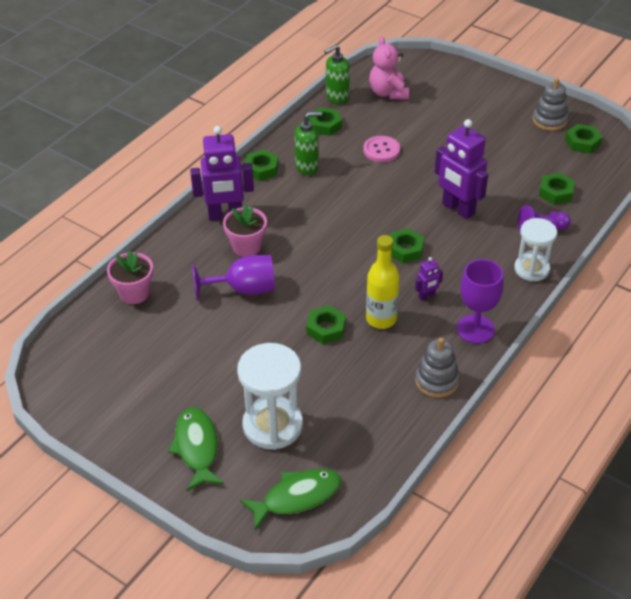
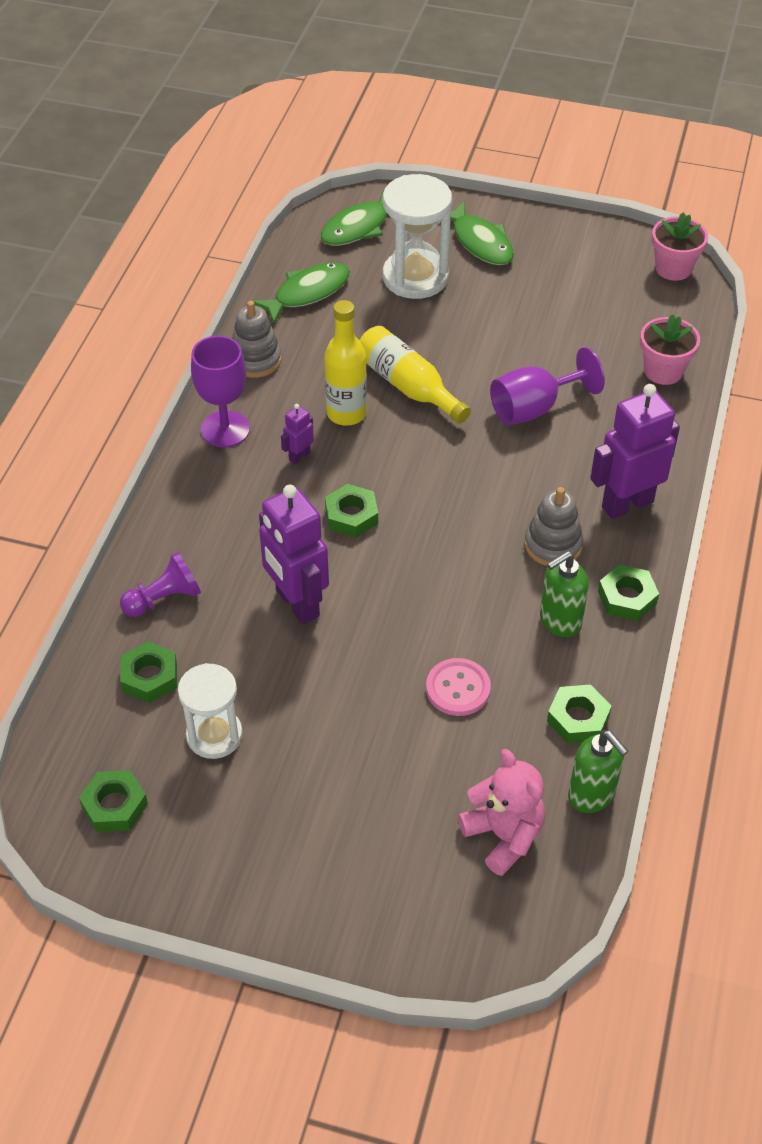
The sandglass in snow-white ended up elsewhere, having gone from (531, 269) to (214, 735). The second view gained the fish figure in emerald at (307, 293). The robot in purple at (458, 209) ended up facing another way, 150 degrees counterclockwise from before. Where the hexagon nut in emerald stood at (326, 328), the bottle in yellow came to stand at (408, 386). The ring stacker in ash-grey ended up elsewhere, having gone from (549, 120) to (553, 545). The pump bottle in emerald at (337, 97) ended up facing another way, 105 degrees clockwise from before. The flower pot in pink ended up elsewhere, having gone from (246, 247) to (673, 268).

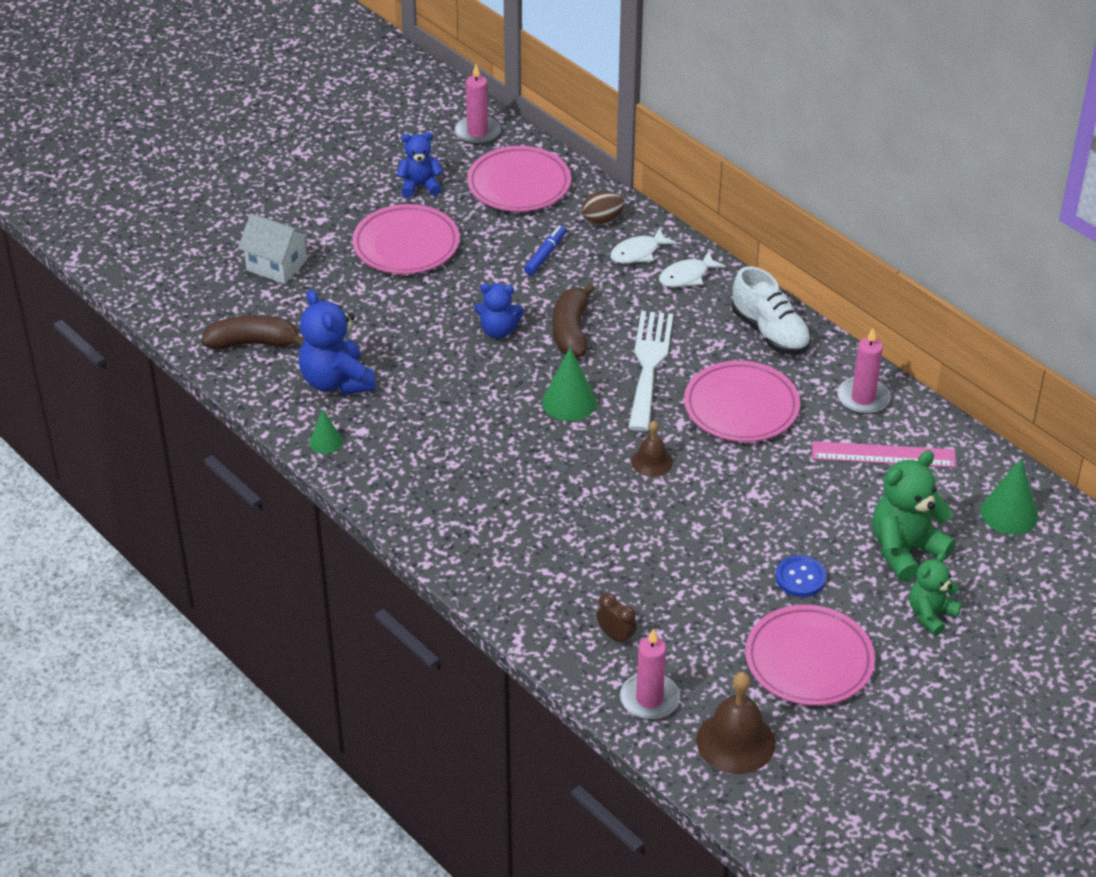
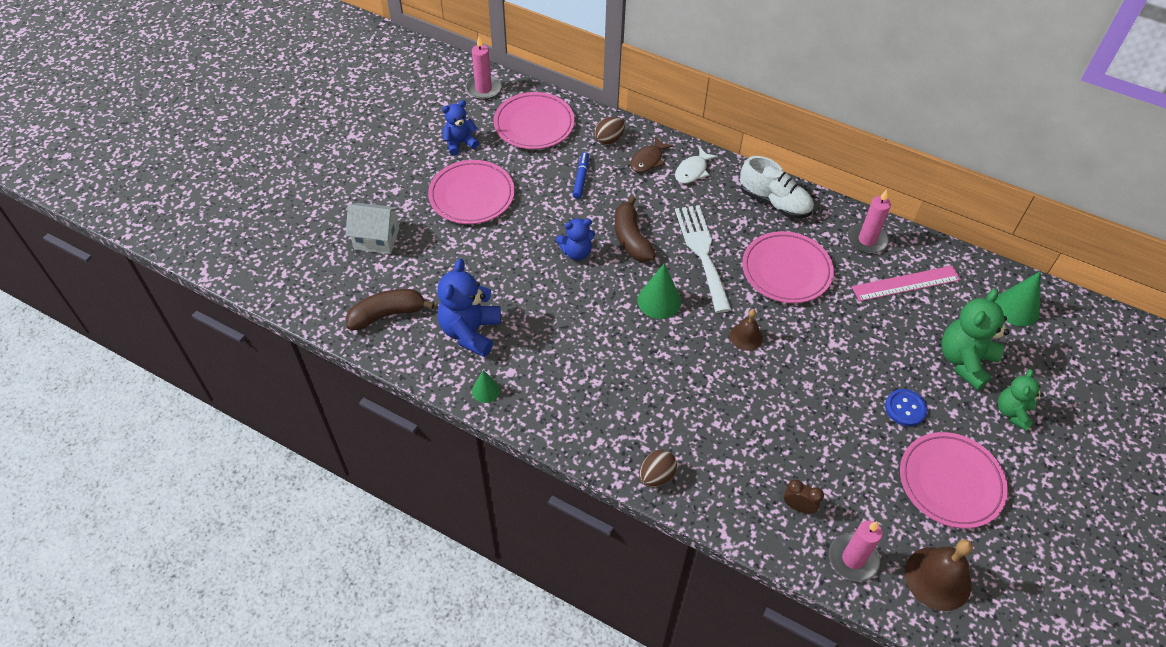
The teddy in cobalt at (336, 381) ended up facing another way, 60 degrees clockwise from before. What was the fish figure in snow-white at (638, 253) turned into the fish figure in dark brown at (648, 160). The second view gained the egg shape in dark brown at (656, 476).

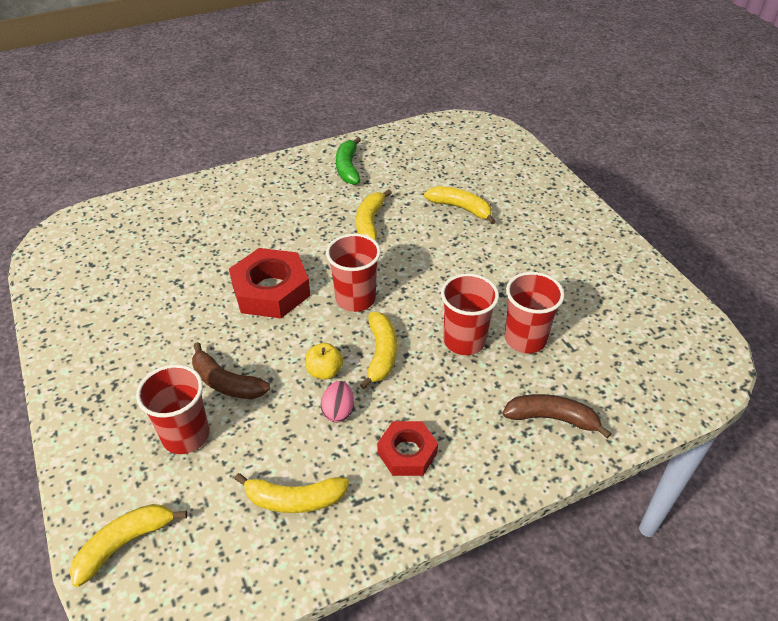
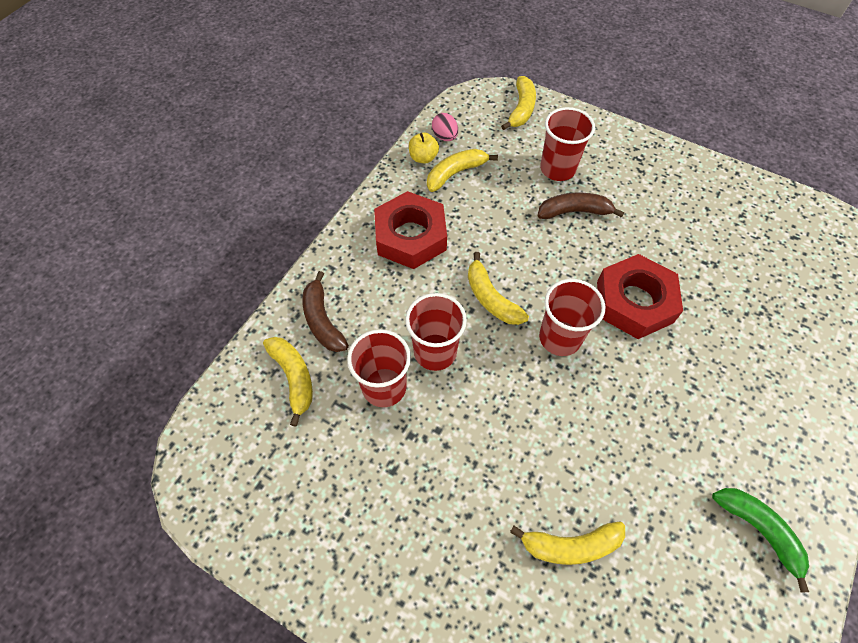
The banana fruit in yellow ended up elsewhere, having gone from (370, 223) to (294, 377). The banana fruit in dark brown at (552, 418) ended up facing another way, 90 degrees clockwise from before. The size of the hexagon nut in crimson at (407, 452) changed by a factor of 1.64. The apple in yellow ended up elsewhere, having gone from (324, 371) to (423, 158). The egg shape in pink ended up elsewhere, having gone from (338, 411) to (445, 137).

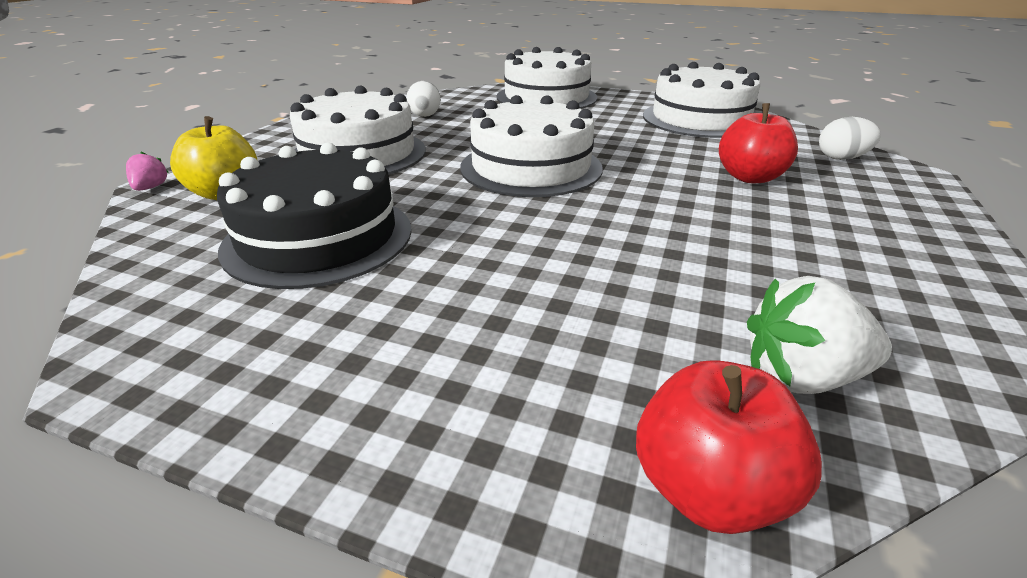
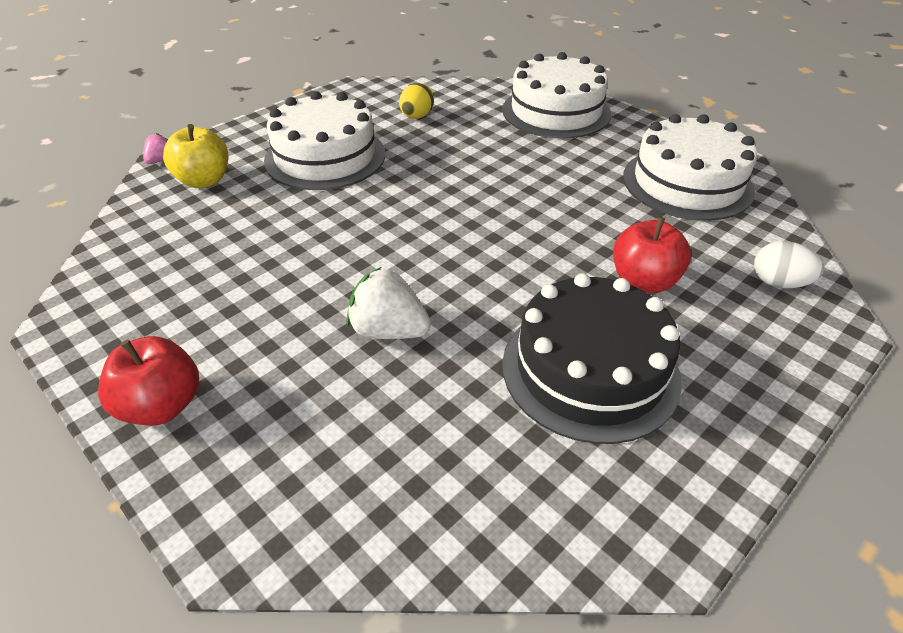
The apple in crimson ended up elsewhere, having gone from (708, 489) to (162, 406). The strawberry in snow-white ended up elsewhere, having gone from (801, 376) to (388, 331). What was the egg shape in snow-white at (425, 116) turned into the egg shape in yellow at (416, 117). The layer cake in jet-black ended up elsewhere, having gone from (319, 237) to (590, 370). The second view lost the layer cake in snow-white at (531, 167).

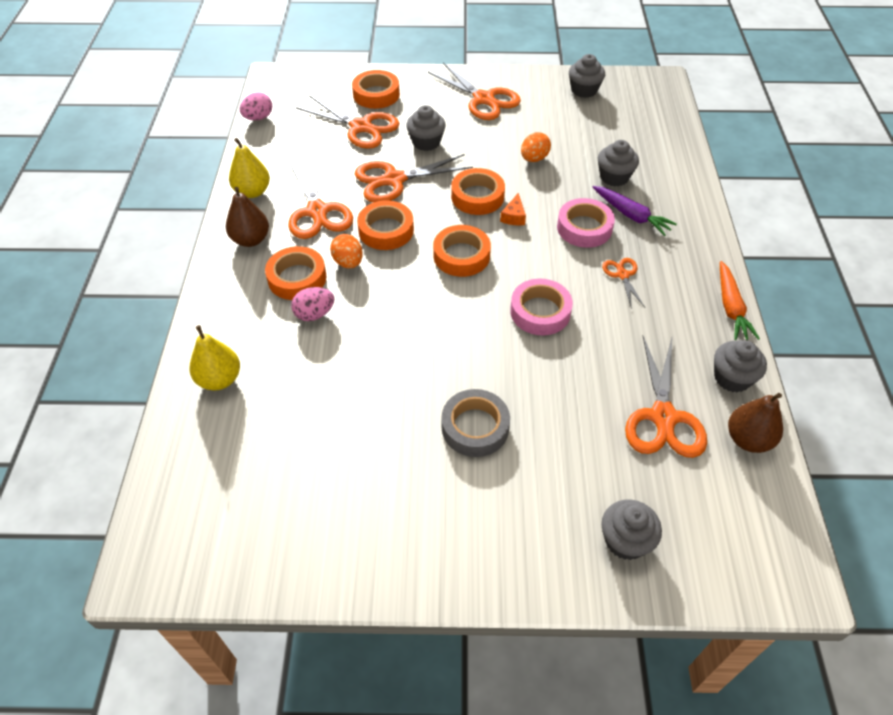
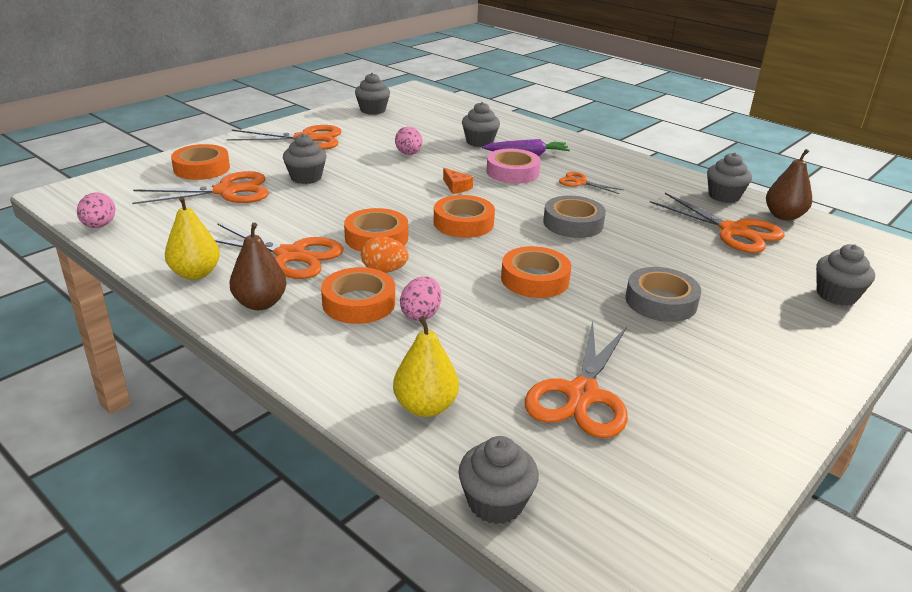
What was the egg shape in bright orange at (534, 159) turned into the egg shape in pink at (408, 154). The second view gained the cupcake in ash-grey at (495, 502). The tape in bright orange ended up elsewhere, having gone from (477, 196) to (535, 279). The shears in bright orange ended up elsewhere, having gone from (394, 180) to (582, 395). What was the tape in pink at (540, 312) turned into the tape in ash-grey at (573, 223). The second view lost the root vegetable in bright orange at (731, 307).

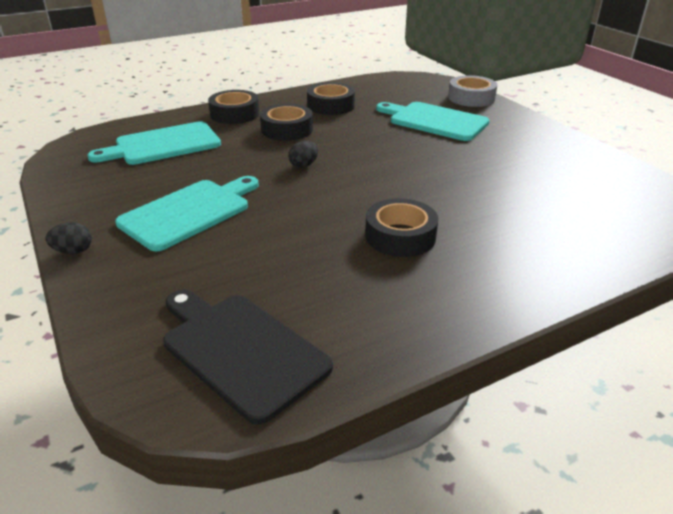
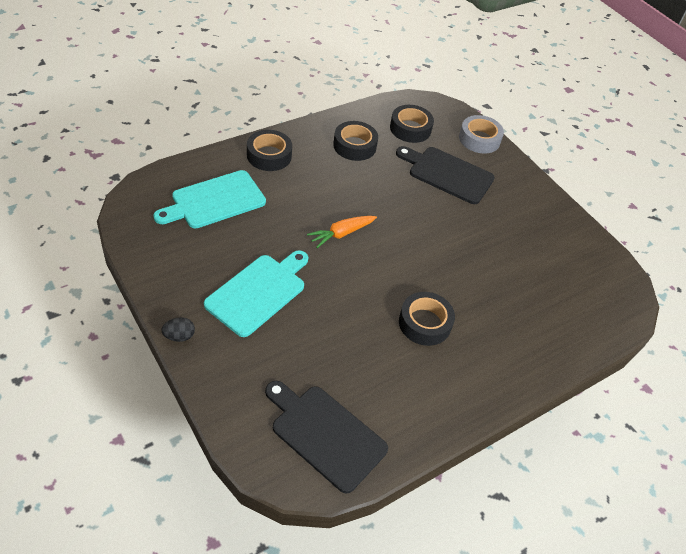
Where the egg shape in jet-black stood at (304, 165), the root vegetable in bright orange came to stand at (341, 234). The tape in jet-black ended up elsewhere, having gone from (287, 129) to (410, 129). What was the chopping board in turquoise at (434, 121) turned into the chopping board in jet-black at (447, 174).

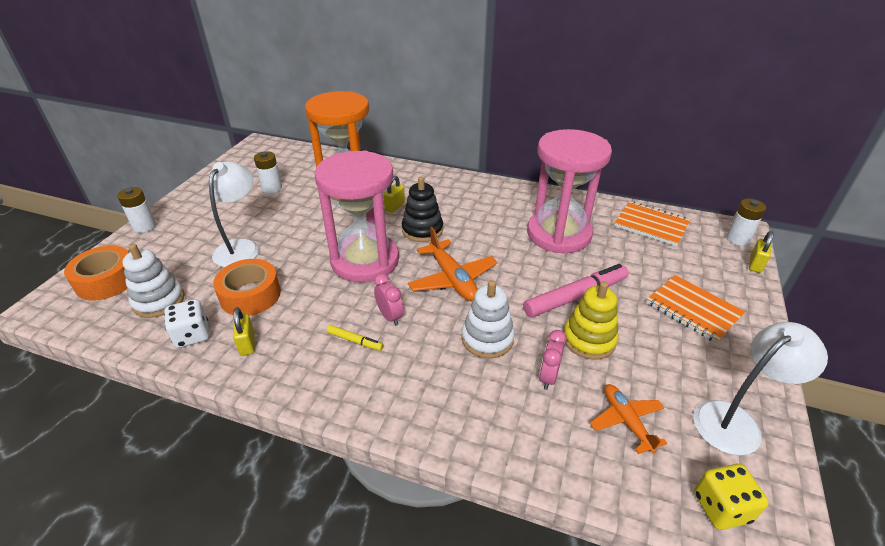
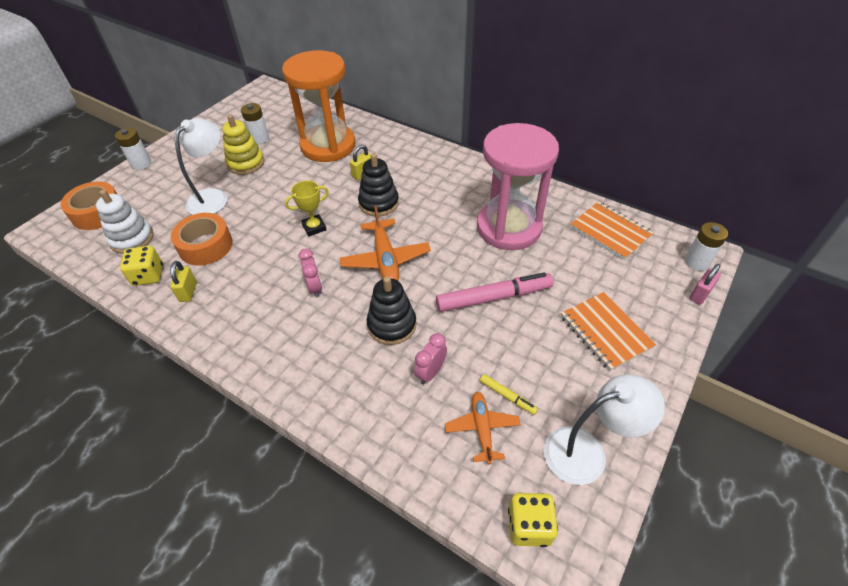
What was the die in snow-white at (192, 335) turned into the die in yellow at (148, 275). The ring stacker in yellow ended up elsewhere, having gone from (589, 340) to (246, 163). Where the sandglass in pink stood at (365, 260), the trophy in yellow came to stand at (314, 227). What was the ring stacker in snow-white at (487, 338) turned into the ring stacker in jet-black at (392, 325). The marker pen in yellow ended up elsewhere, having gone from (355, 341) to (507, 396). What was the padlock in yellow at (755, 265) turned into the padlock in pink at (700, 294).

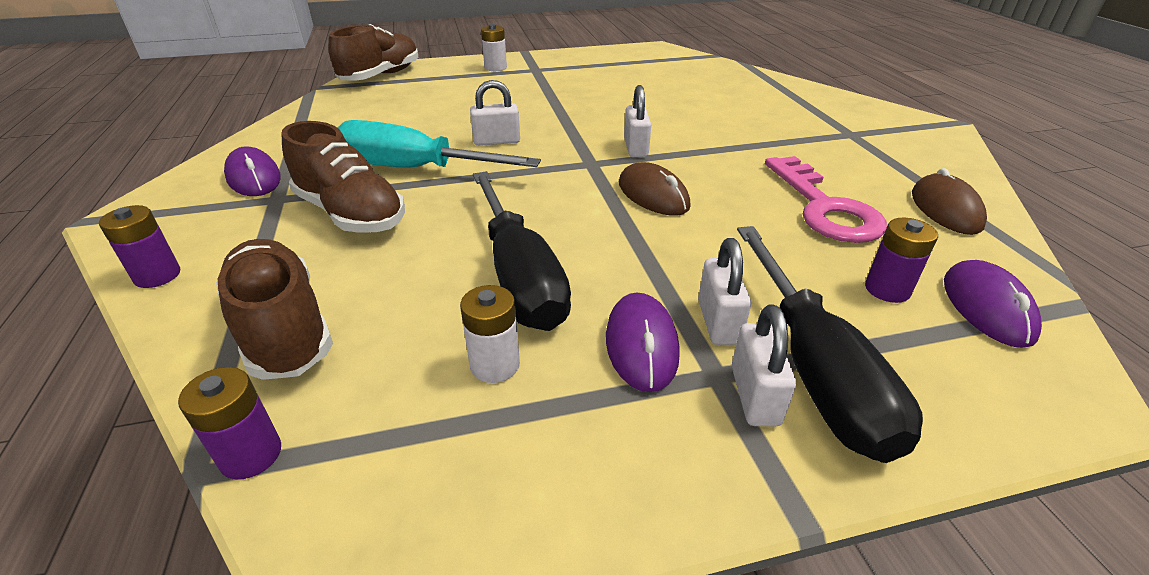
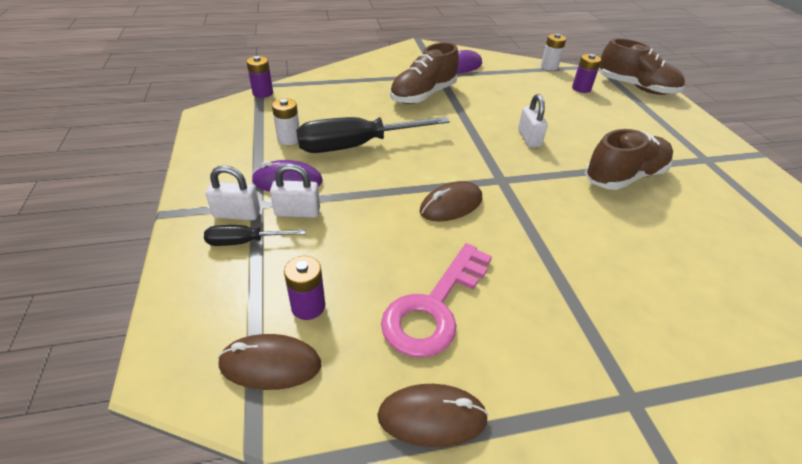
The size of the screwdriver in jet-black at (815, 371) changed by a factor of 0.49. What was the mouse in purple at (987, 307) turned into the mouse in dark brown at (270, 365). The door key in pink at (824, 207) ended up facing another way, 45 degrees counterclockwise from before. The battery in snow-white ended up elsewhere, having gone from (495, 68) to (549, 67). The battery in purple ended up elsewhere, having gone from (157, 276) to (581, 88). The shoe in dark brown ended up elsewhere, having gone from (282, 328) to (624, 177). The second view lost the screwdriver in turquoise at (412, 169). The second view lost the padlock in snow-white at (635, 148).

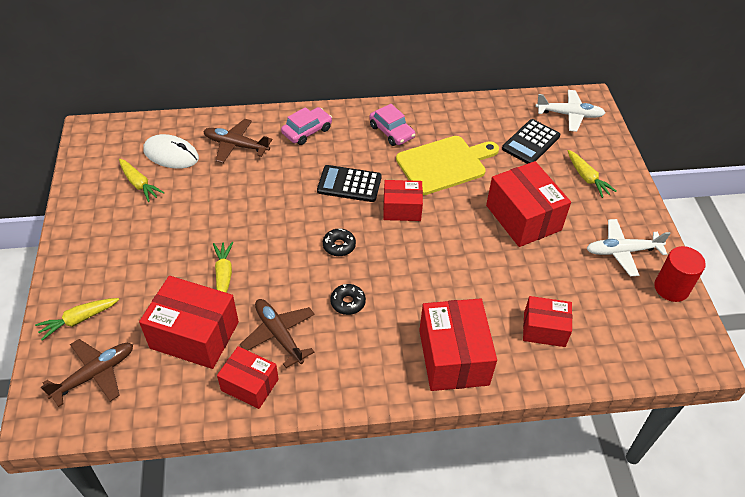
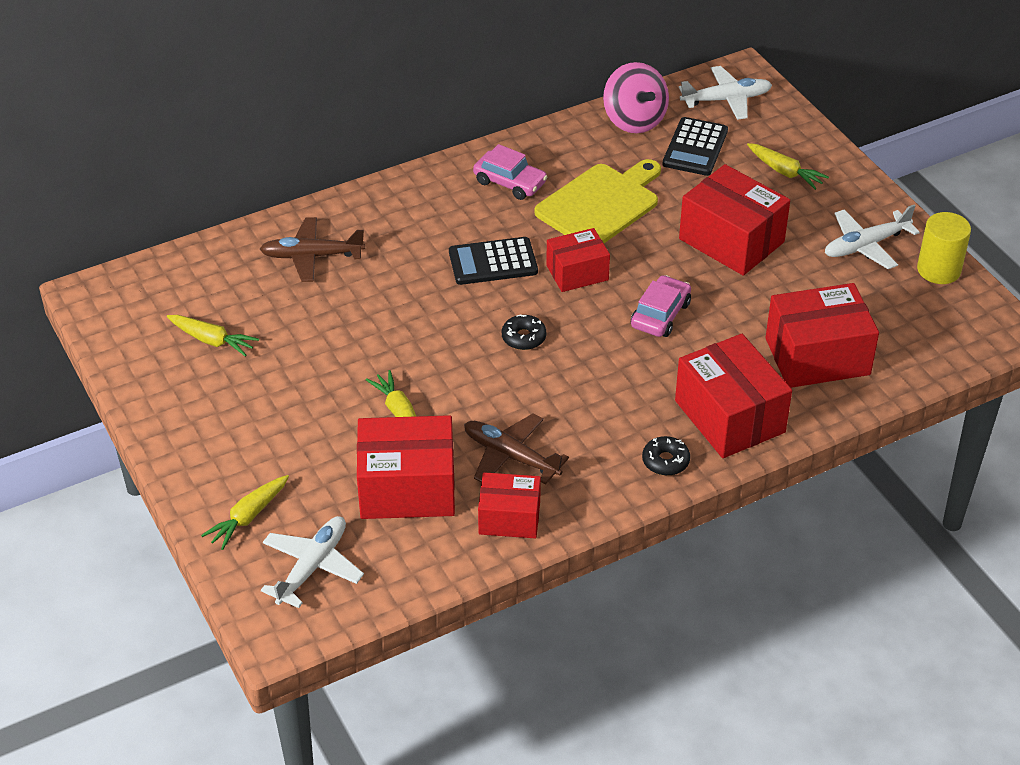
What was the plane in dark brown at (94, 375) turned into the plane in snow-white at (312, 567). The second view gained the whirligig in pink at (634, 120). The car in pink ended up elsewhere, having gone from (307, 131) to (660, 315). The donut in jet-black ended up elsewhere, having gone from (348, 302) to (665, 461). The size of the package in crimson at (544, 329) changed by a factor of 1.63. What was the solid cylinder in crimson at (671, 288) turned into the solid cylinder in yellow at (938, 270). The second view lost the mouse in snow-white at (171, 154).

